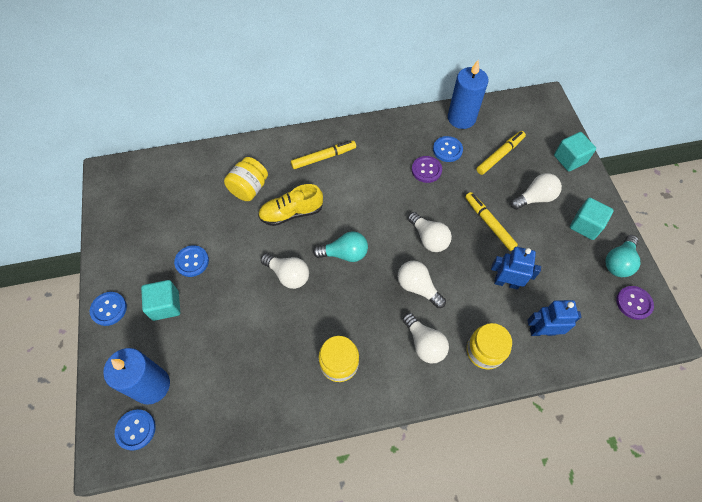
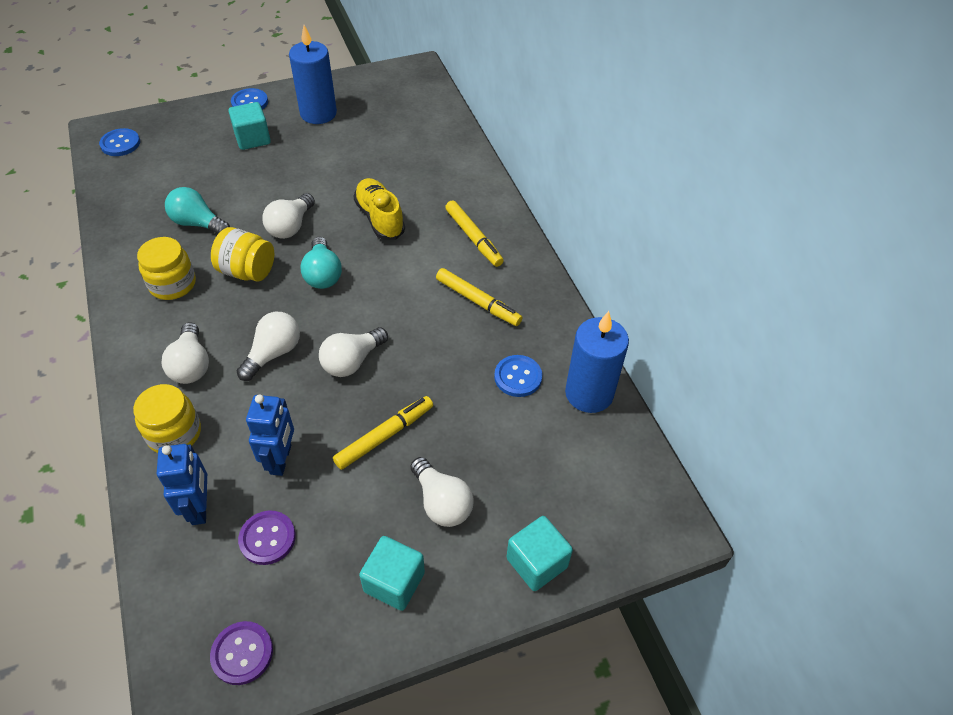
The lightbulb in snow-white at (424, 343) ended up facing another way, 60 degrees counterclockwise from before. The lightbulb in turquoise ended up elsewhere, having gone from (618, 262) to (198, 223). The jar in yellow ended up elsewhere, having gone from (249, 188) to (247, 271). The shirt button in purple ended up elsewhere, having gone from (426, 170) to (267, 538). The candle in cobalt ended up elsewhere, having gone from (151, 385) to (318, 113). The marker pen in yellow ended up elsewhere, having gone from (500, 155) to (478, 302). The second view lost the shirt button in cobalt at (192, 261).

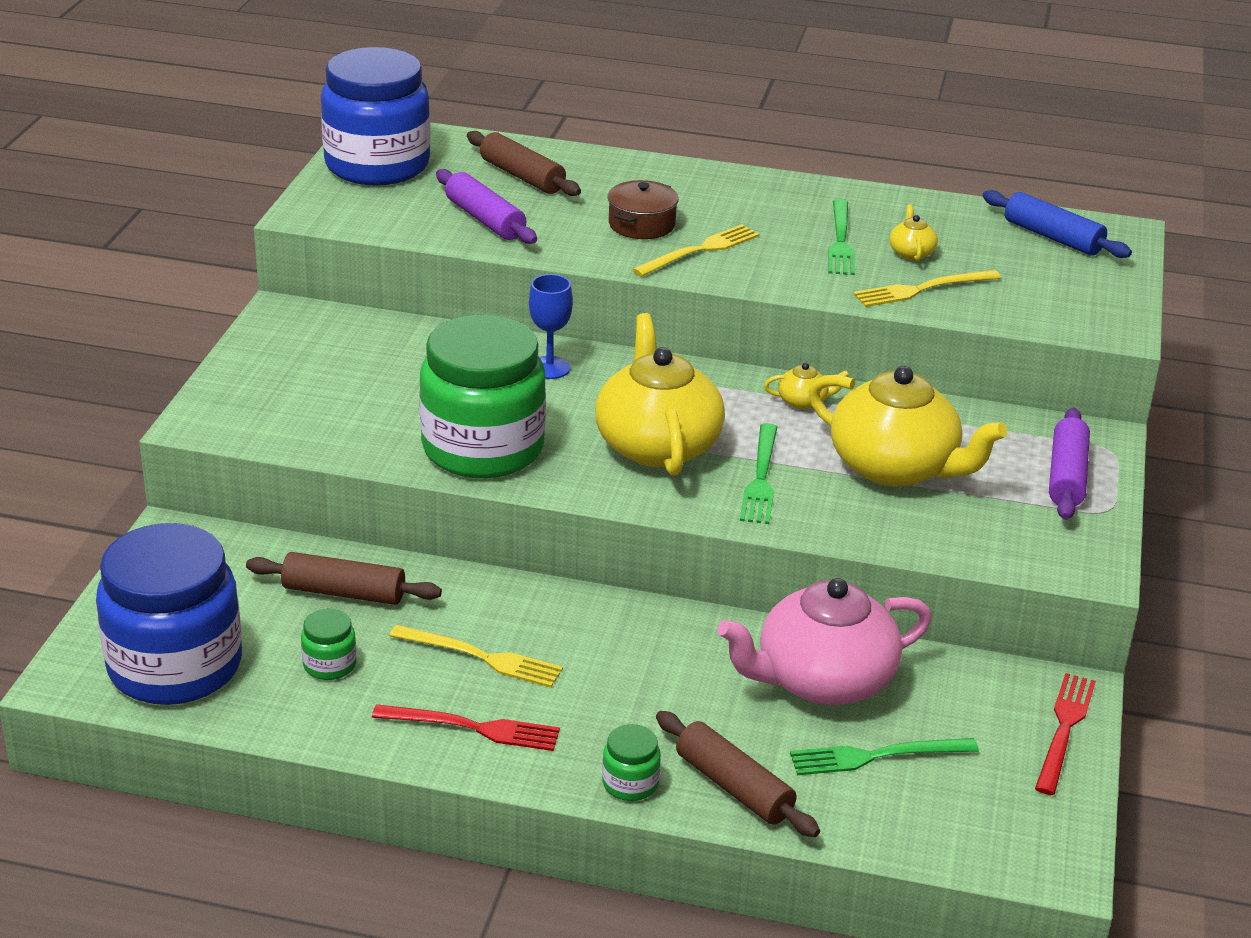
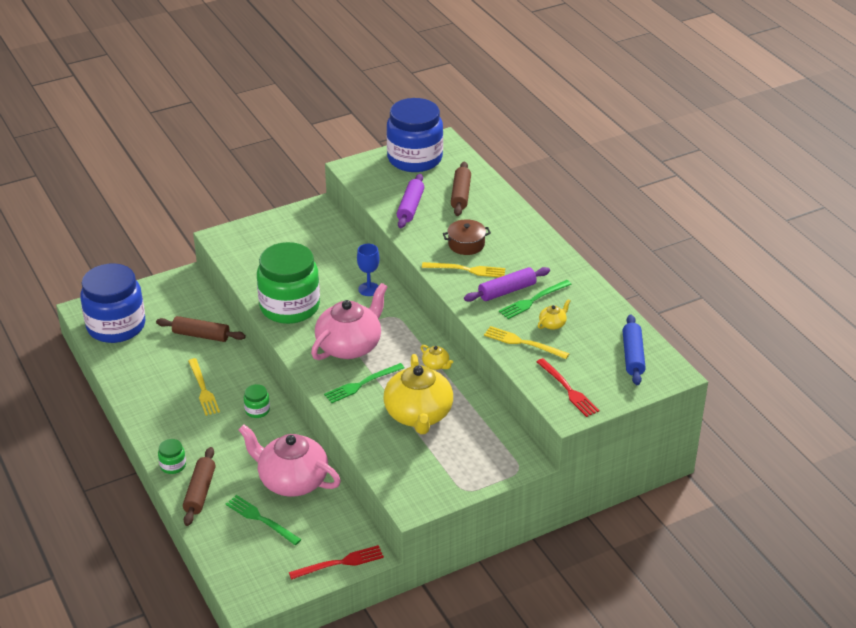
The rolling pin in dark brown at (344, 593) ended up facing another way, 45 degrees counterclockwise from before. The jar in emerald ended up elsewhere, having gone from (329, 665) to (257, 410). What was the china teapot in yellow at (657, 445) turned into the china teapot in pink at (350, 346). The rolling pin in purple ended up elsewhere, having gone from (1066, 476) to (507, 291). The fork in crimson ended up elsewhere, having gone from (473, 728) to (568, 389).

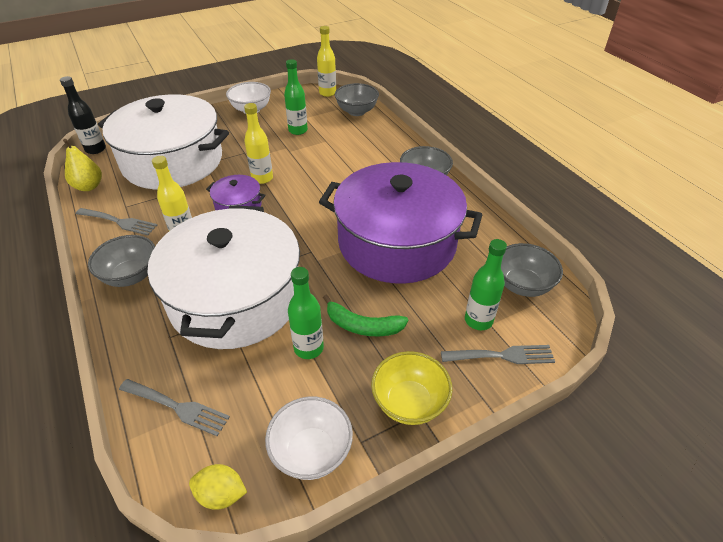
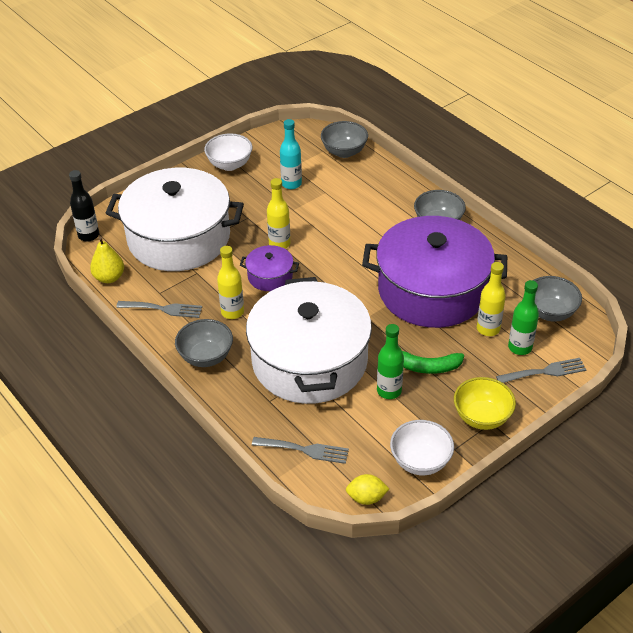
What was the bottle in emerald at (298, 130) turned into the bottle in turquoise at (291, 184). The bottle in yellow ended up elsewhere, having gone from (327, 93) to (488, 329).

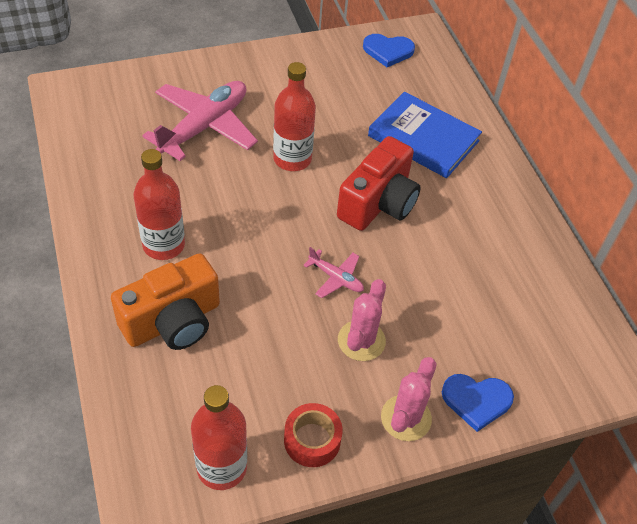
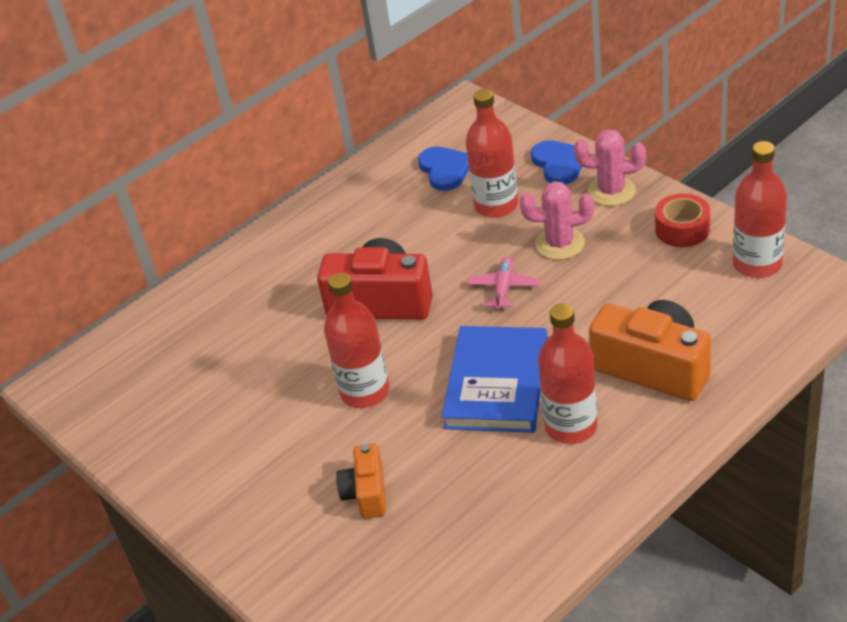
Where the plane in pink stood at (204, 126), the camera in bright orange came to stand at (366, 493). The love heart in cobalt ended up elsewhere, having gone from (388, 51) to (445, 170). The hardback in cobalt ended up elsewhere, having gone from (423, 138) to (497, 383). The second view gained the bottle in crimson at (496, 205).

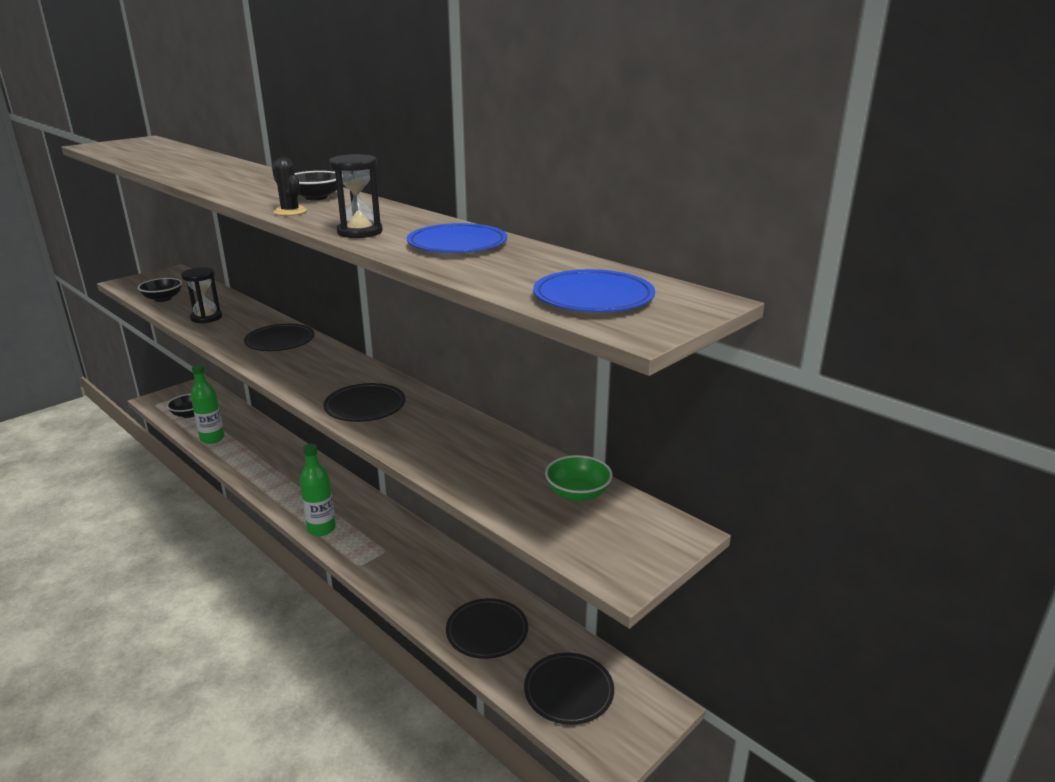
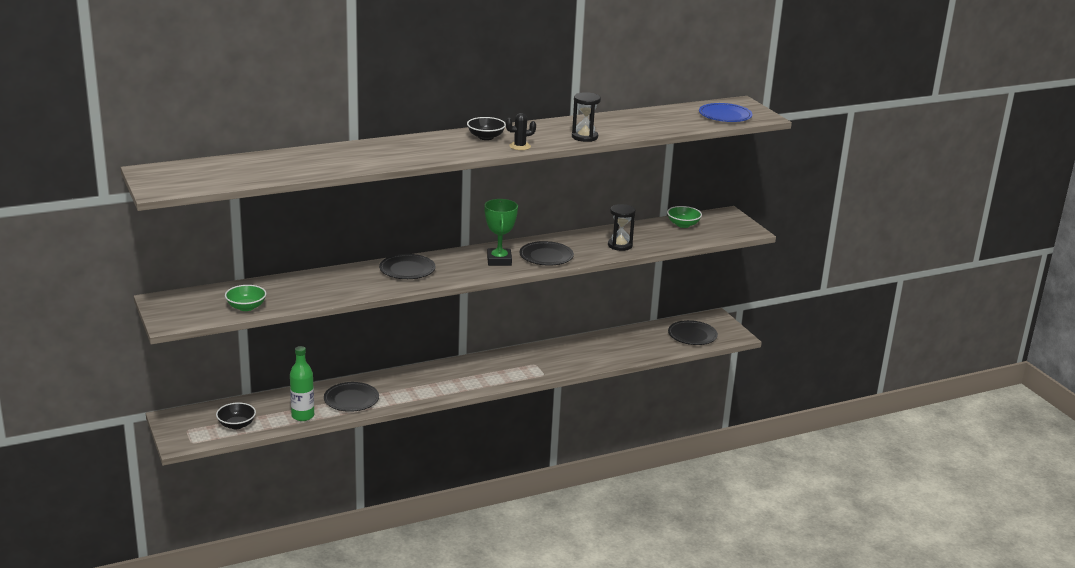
What was the serving bowl in jet-black at (163, 299) turned into the serving bowl in emerald at (246, 307). The plate in jet-black ended up elsewhere, having gone from (487, 631) to (351, 399). The second view gained the trophy in emerald at (499, 260). The sandglass in jet-black ended up elsewhere, having gone from (206, 318) to (620, 245). The second view lost the bottle in emerald at (321, 529). The second view lost the plate in cobalt at (457, 244).

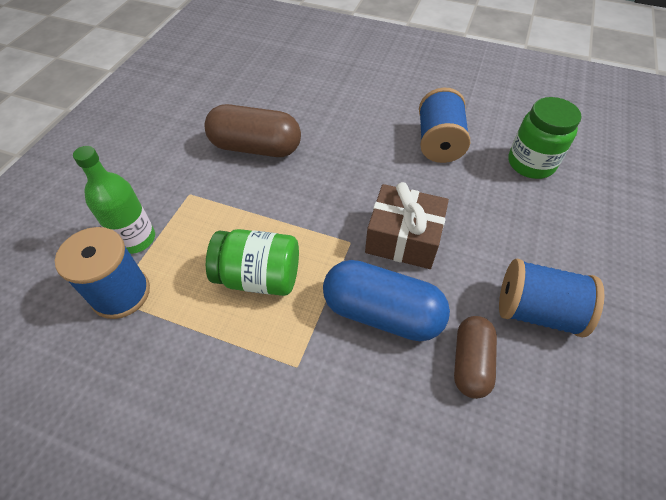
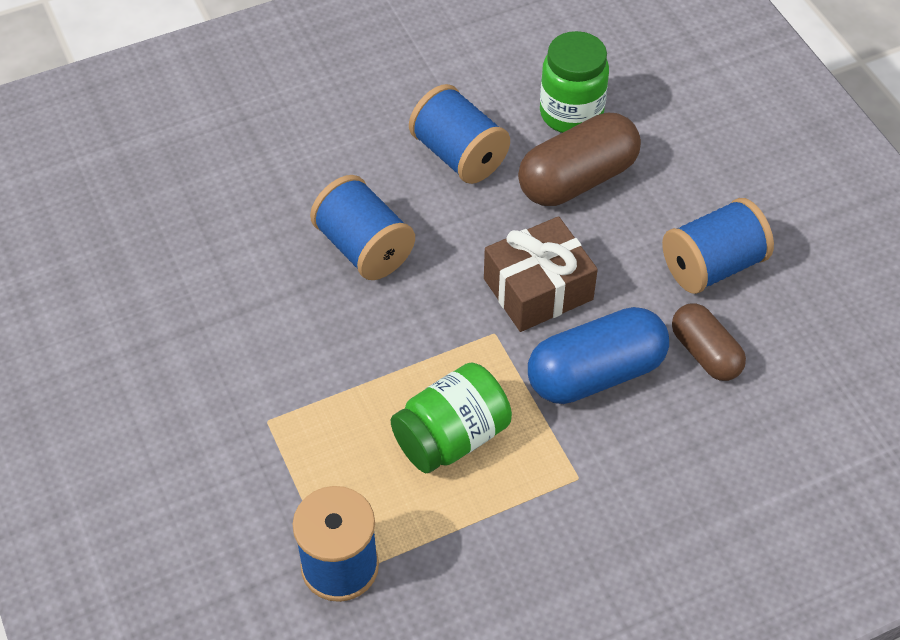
The second view gained the spool in cobalt at (364, 248). The pill in dark brown ended up elsewhere, having gone from (256, 147) to (577, 179). The second view lost the bottle in emerald at (136, 239).

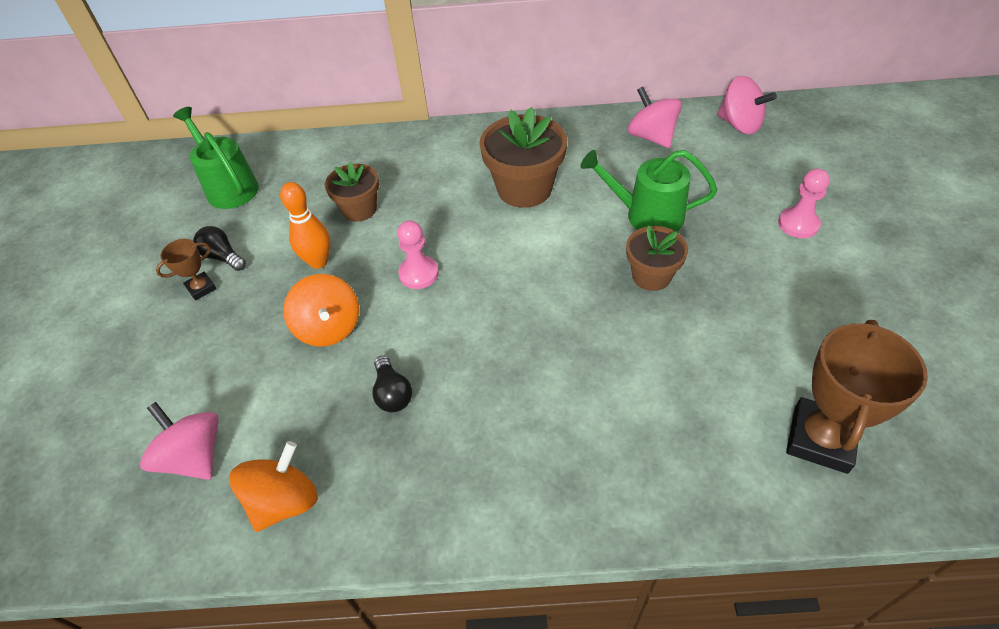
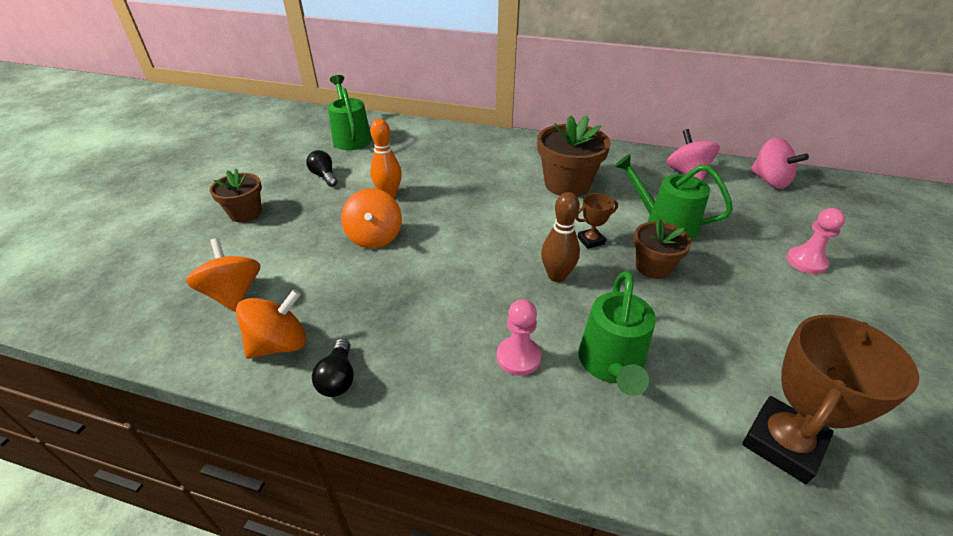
What was the whirligig in pink at (194, 456) turned into the whirligig in bright orange at (233, 294). The flower pot in dark brown ended up elsewhere, having gone from (359, 209) to (245, 213). The lightbulb in jet-black ended up elsewhere, having gone from (392, 393) to (338, 378). The chess pawn in pink ended up elsewhere, having gone from (419, 273) to (518, 357). The second view gained the bowling pin in dark brown at (557, 276). The trophy in dark brown ended up elsewhere, having gone from (201, 288) to (590, 241). The second view gained the watering pot in emerald at (611, 364).

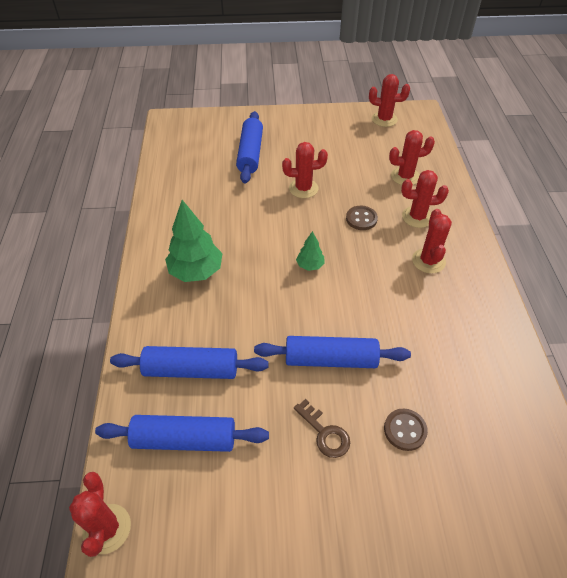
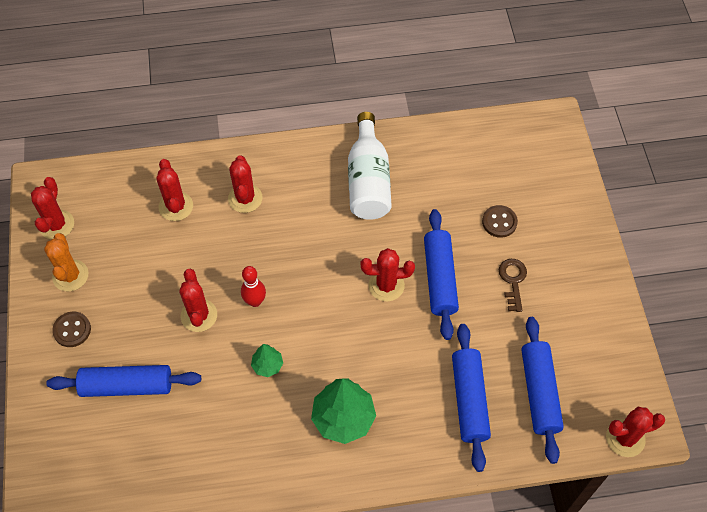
The second view gained the saguaro cactus in bright orange at (70, 275). The shirt button in dark brown ended up elsewhere, having gone from (361, 219) to (72, 330). The second view gained the bowling pin in crimson at (255, 301). The fir tree in emerald ended up elsewhere, having gone from (310, 265) to (267, 365). The second view gained the bottle in snow-white at (368, 180). The saguaro cactus in crimson ended up elsewhere, having gone from (428, 261) to (386, 285). The door key in dark brown at (325, 433) ended up facing another way, 45 degrees counterclockwise from before.

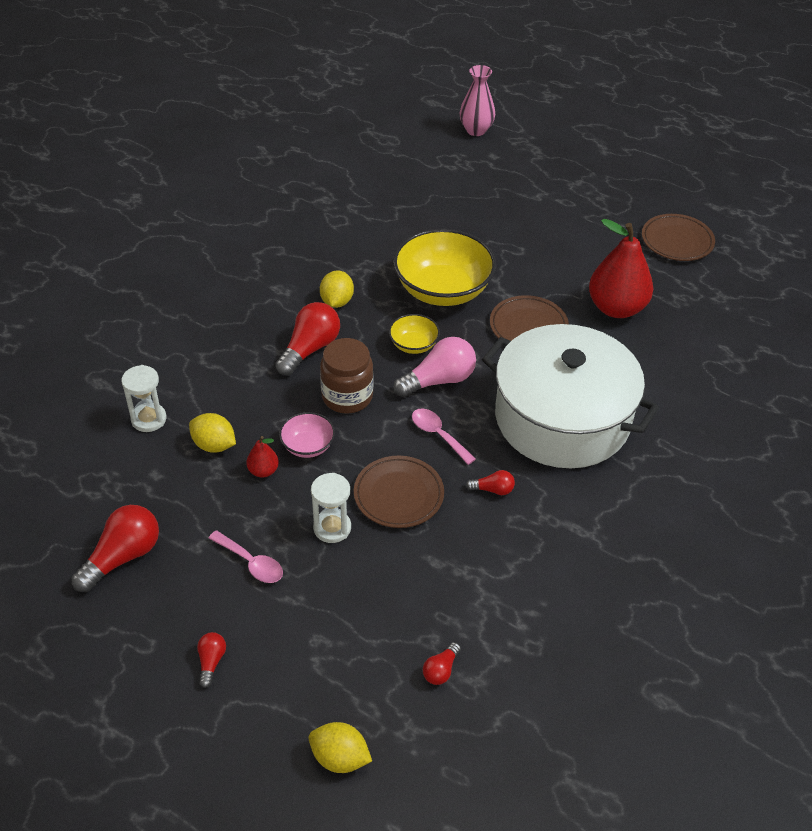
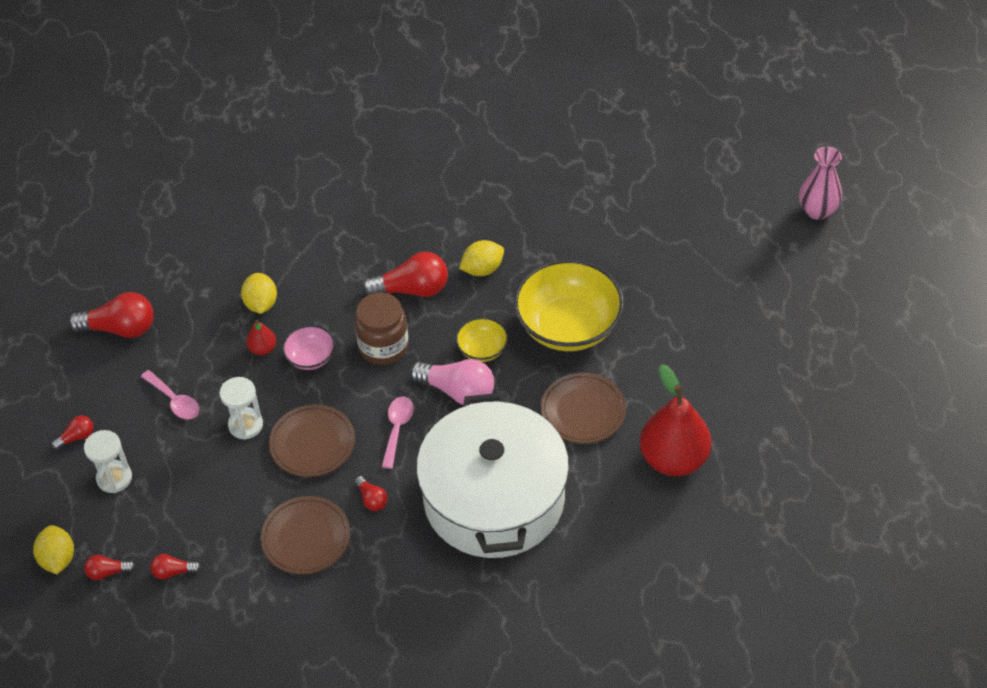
The sandglass in snow-white ended up elsewhere, having gone from (149, 419) to (114, 478). The second view gained the lightbulb in crimson at (108, 572). The spoon in pink at (251, 563) ended up facing another way, 45 degrees counterclockwise from before. The plate in dark brown ended up elsewhere, having gone from (677, 241) to (306, 538).

